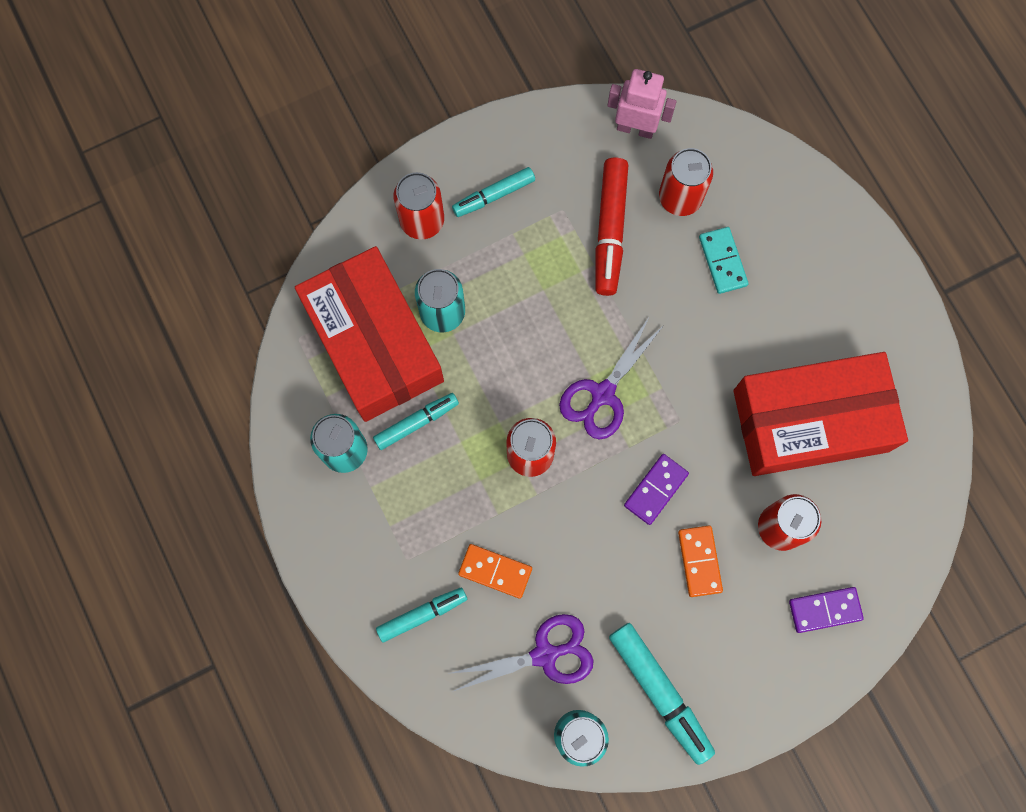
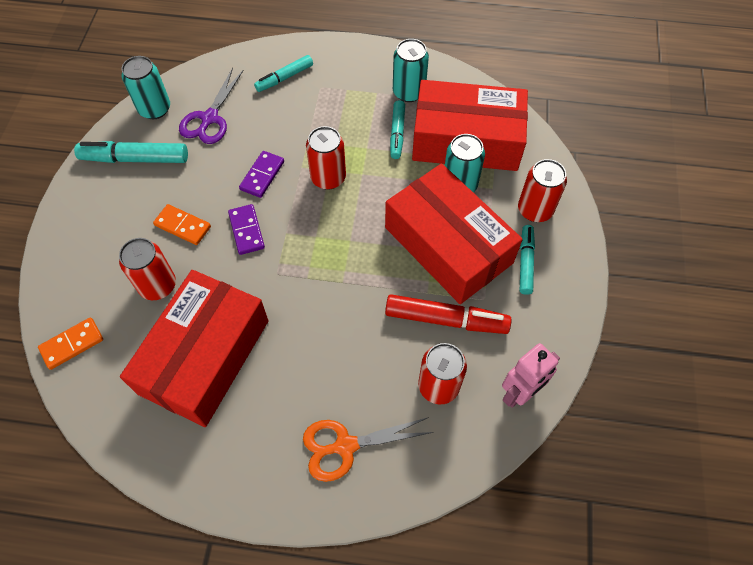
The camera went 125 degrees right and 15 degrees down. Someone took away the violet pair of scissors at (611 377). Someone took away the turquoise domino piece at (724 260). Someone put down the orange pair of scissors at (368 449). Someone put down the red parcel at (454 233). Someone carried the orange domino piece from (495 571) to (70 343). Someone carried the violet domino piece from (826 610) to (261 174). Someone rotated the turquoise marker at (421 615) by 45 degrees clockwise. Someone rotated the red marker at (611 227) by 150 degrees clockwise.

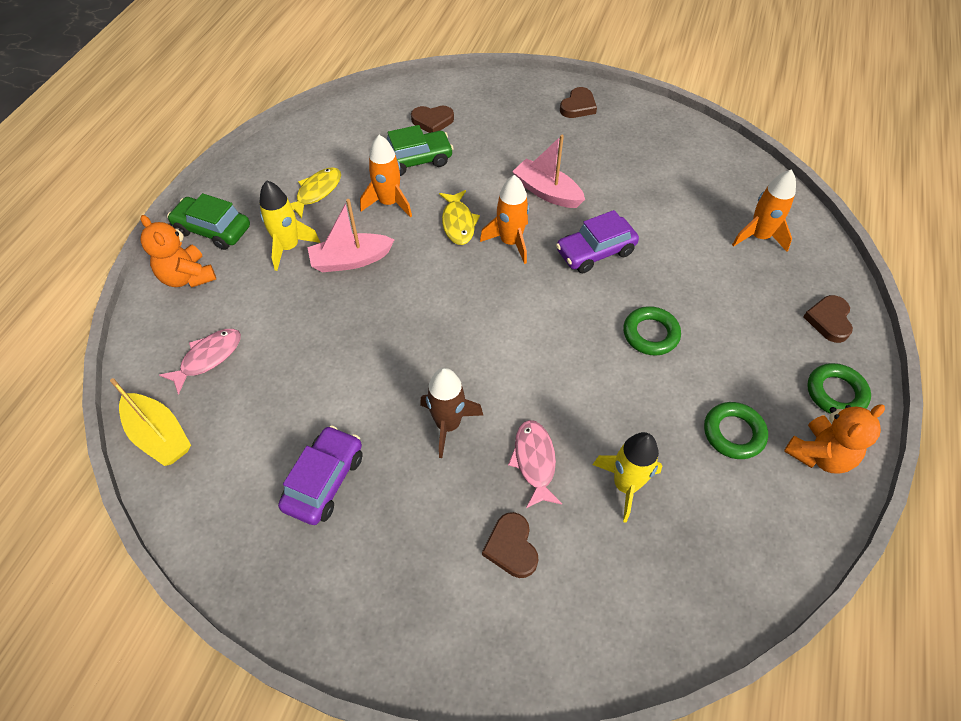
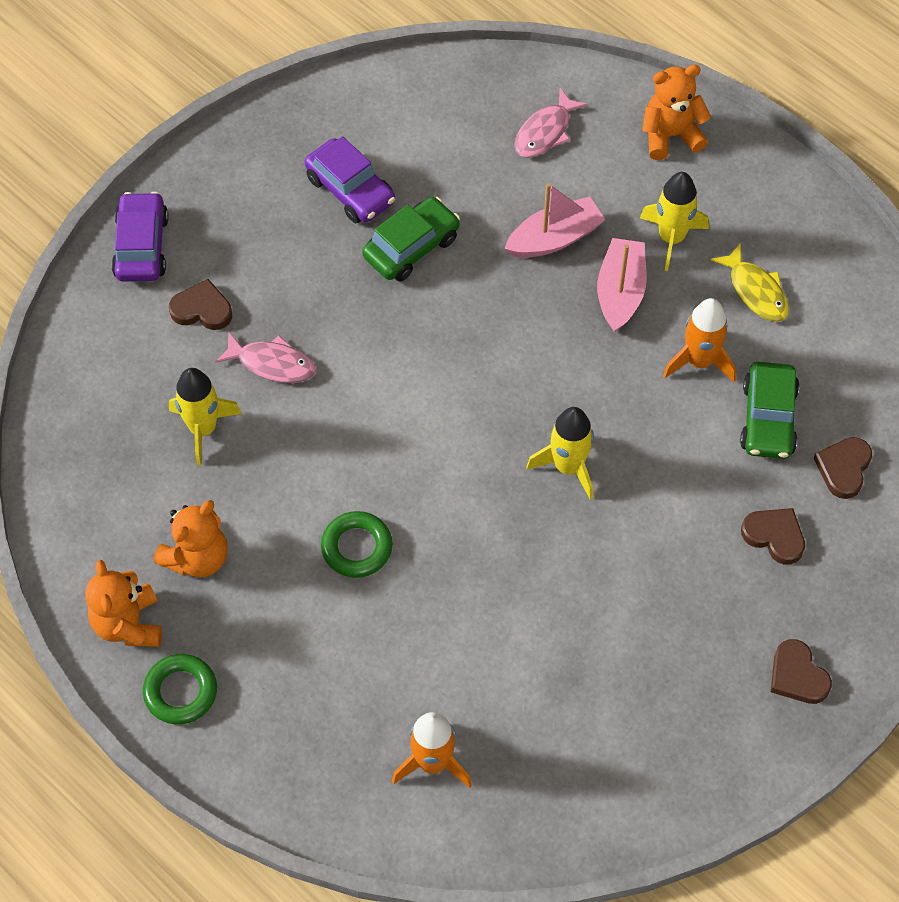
The camera went 115 degrees right and 5 degrees up. Someone took away the yellow sailboat at (150 422). Someone took away the russet toy rocket at (451 413). Someone took away the yellow fish at (459 217). Someone carried the green car from (208 221) to (411 239). Someone carried the pink sailboat from (548 171) to (555 220). Someone carried the violet car from (597 241) to (140 237). Someone carried the russet heart from (828 319) to (773 536). Someone swapped the green torus at (736 430) for the orange teddy bear at (190 539). Someone repainted the orange toy rocket at (504 219), which became the yellow toy rocket at (560 453). Someone rotated the pink fish at (200 362) by 60 degrees clockwise.

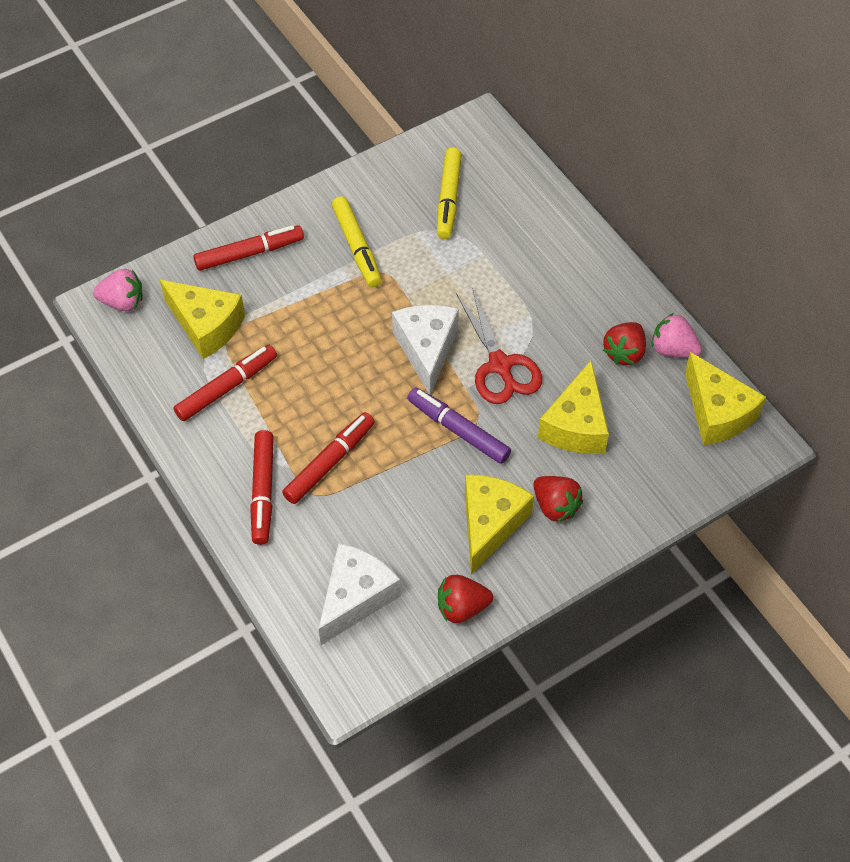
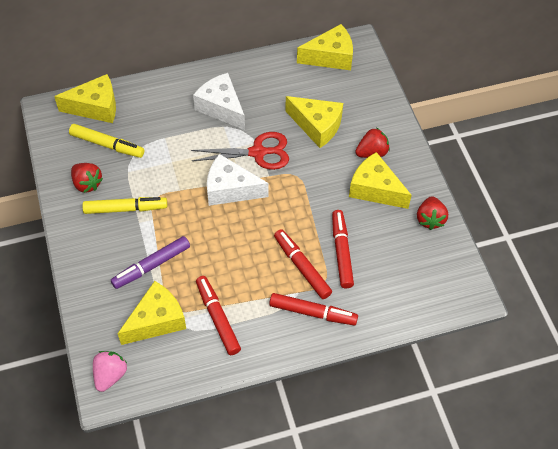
The camera went 75 degrees left and 0 degrees up. Someone took away the pink toy strawberry at (677 335). Someone put down the yellow cheese at (85 98). Someone carried the red marker from (248 248) to (343 249). Someone carried the pure white cheese from (359 594) to (219 101). Someone carried the violet marker from (459 425) to (150 262). Someone carried the red toy strawberry from (624 343) to (87 178).

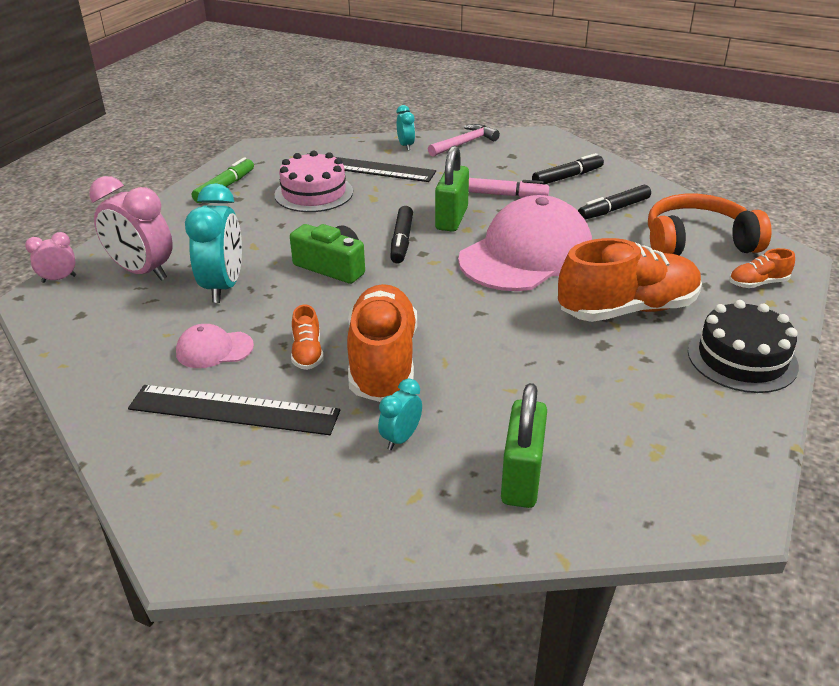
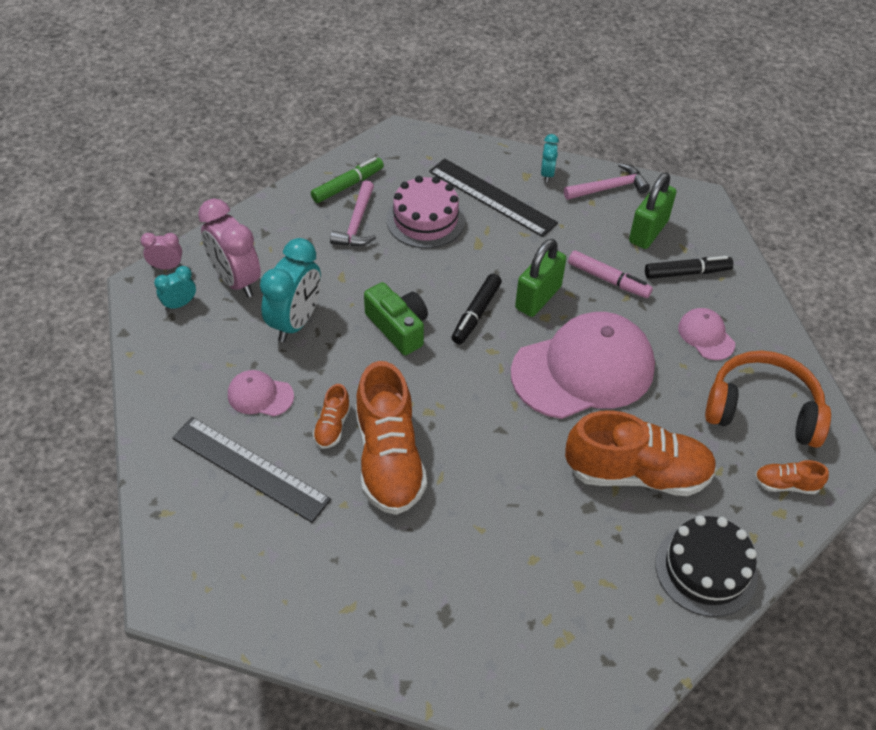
The camera went 20 degrees right and 15 degrees up. Someone put down the pink hammer at (353 213). Someone carried the turquoise clock from (400 414) to (175 288). Someone carried the green padlock from (524 445) to (652 211). Someone swapped the black marker at (614 202) for the pink cap at (706 334). Someone rotated the orange sneaker at (382 343) by 150 degrees clockwise.

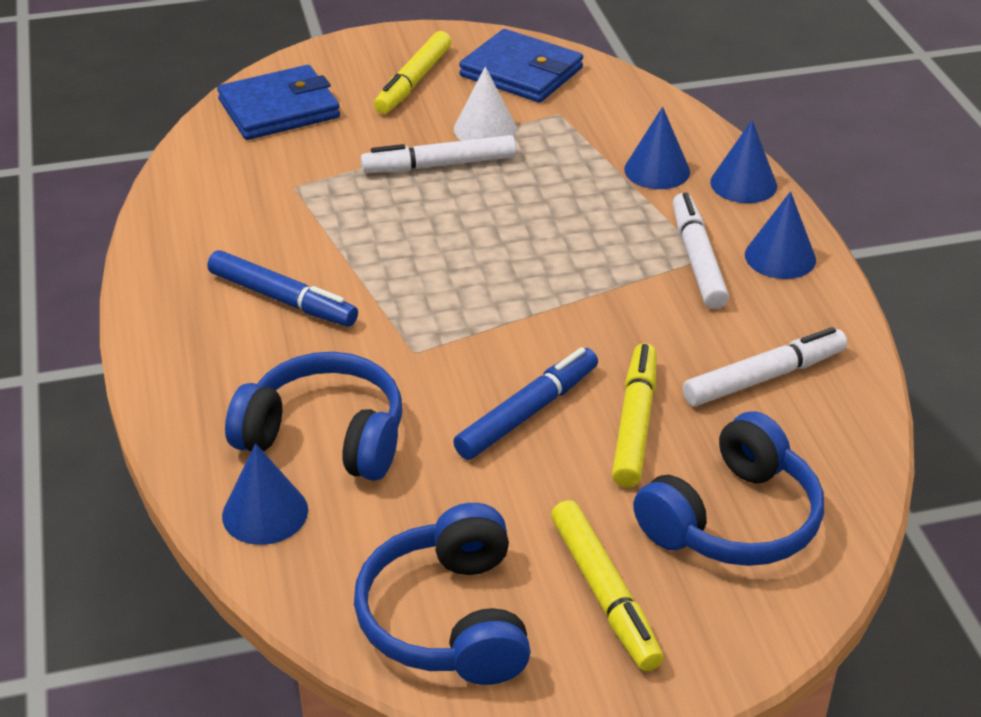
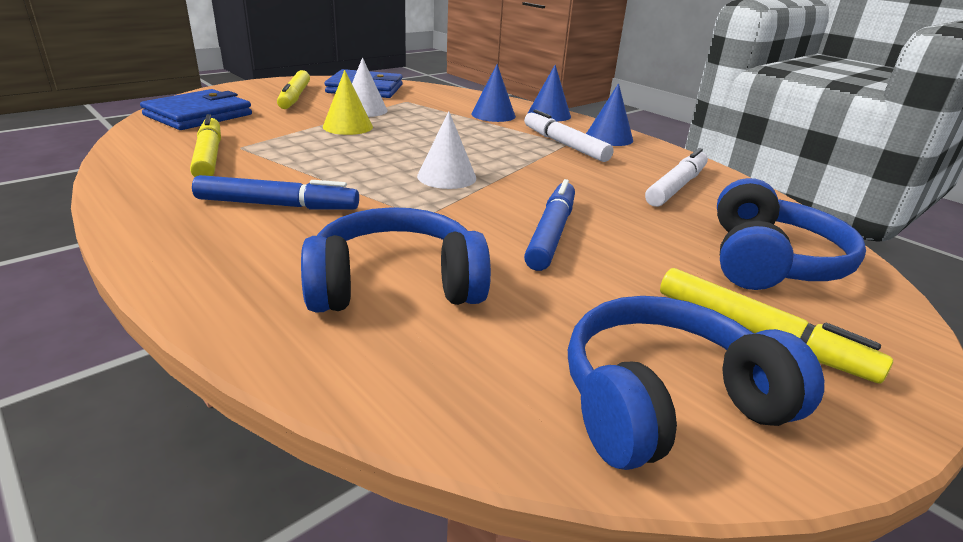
The camera went 30 degrees left and 10 degrees down. Someone took away the blue cone shape at (265 494). Someone put down the pure white cone shape at (446 150). Someone carried the yellow marker from (634 415) to (205 145). Someone swapped the pure white marker at (438 154) for the yellow cone shape at (348 102). Someone rotated the blue over-ear headphones at (442 594) by 105 degrees clockwise.

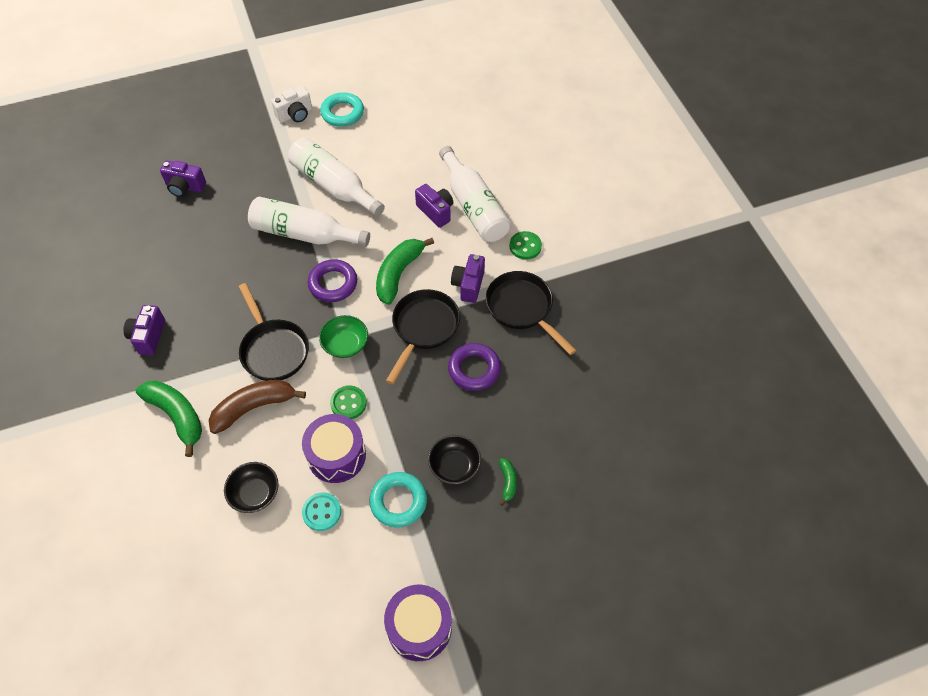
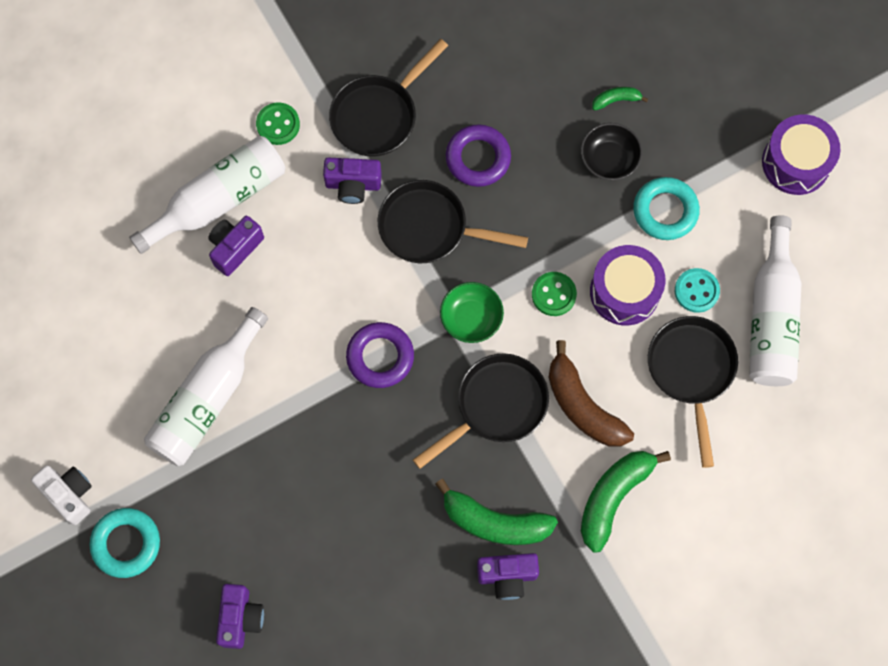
The camera went 100 degrees left and 15 degrees up. Someone carried the pure white flask from (309 222) to (775 300). Someone carried the turquoise torus from (342 109) to (124 543). Someone carried the green toy banana from (405 271) to (496 512). Someone swapped the black deep dish at (251 487) for the black skillet at (693 392).

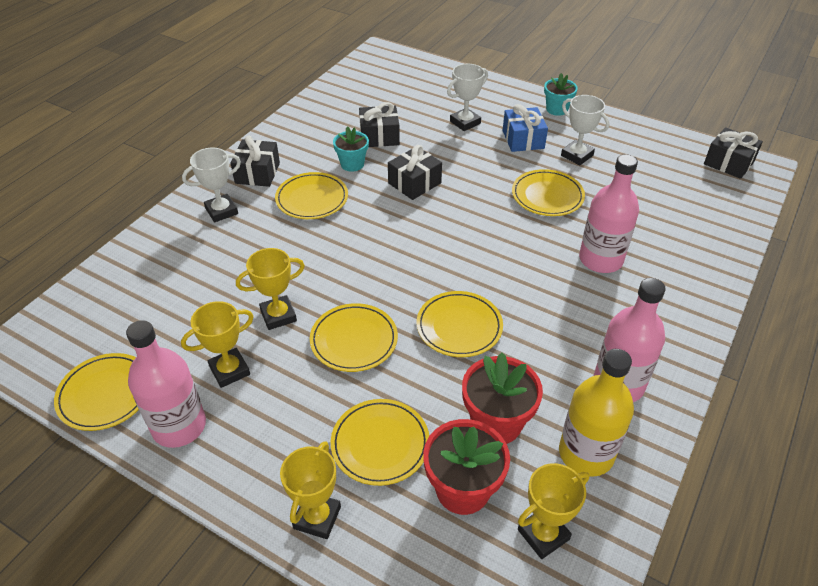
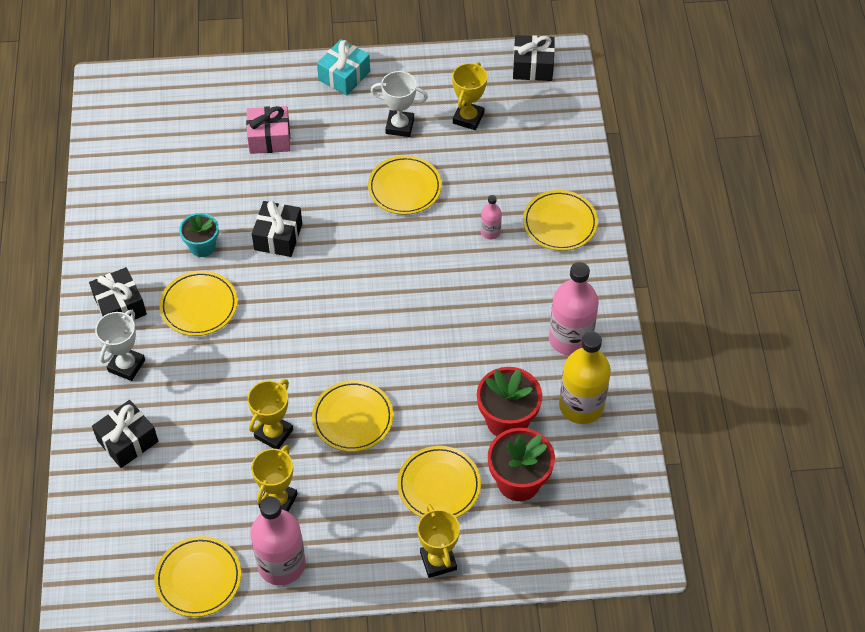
The camera went 35 degrees left and 10 degrees up. Someone took away the blue gift at (525 128). Someone carried the black gift from (379 124) to (125 434). Someone carried the yellow dinner plate from (460 324) to (560 220). Someone carried the yellow prize cup from (553 511) to (469 96). Someone swapped the pure white prize cup at (467 97) for the pink gift at (268 130). Someone swapped the turquoise plant pot at (561 94) for the turquoise gift at (343 67). Someone scaled the pink flask at (609 213) by 0.48.

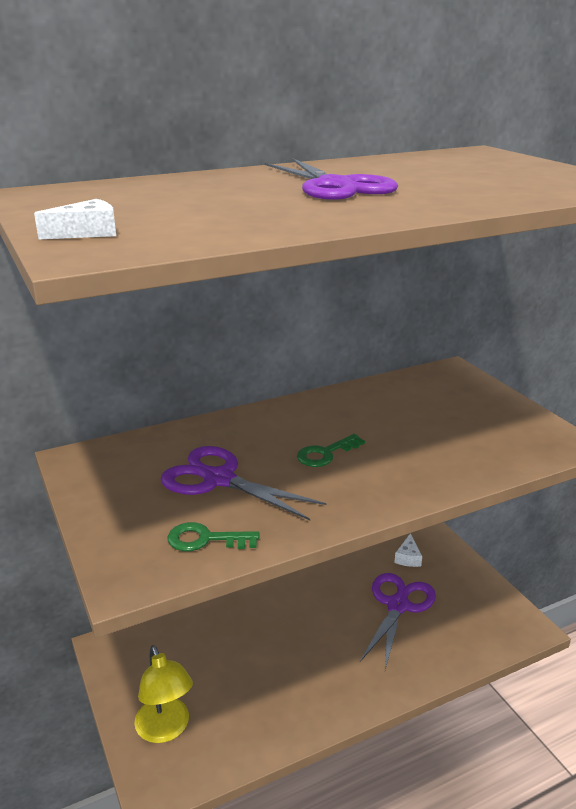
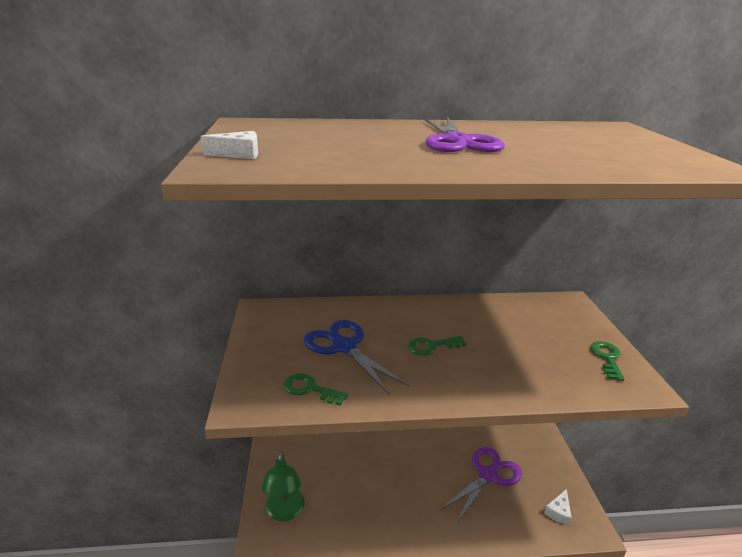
The camera went 20 degrees right and 0 degrees up. Someone put down the green door key at (607 361). Someone carried the pure white cheese from (408 550) to (558 507). Someone repainted the yellow lamp at (163 694), which became the green lamp at (283 486). Someone repainted the violet pair of scissors at (243 483), which became the blue pair of scissors at (357 357).

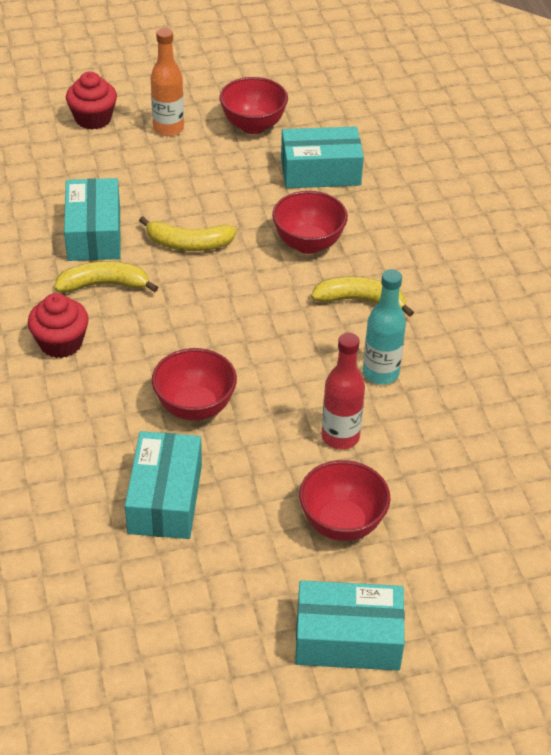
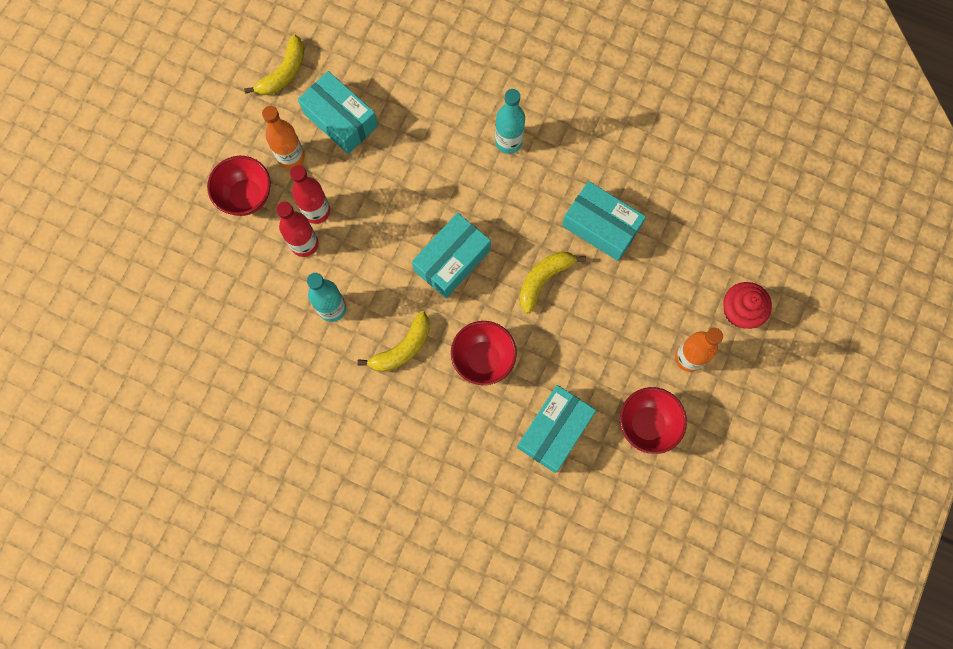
The camera went 130 degrees right and 30 degrees up. Someone took away the red deep dish at (194 384). Someone put down the orange flask at (283 137). Someone put down the red flask at (310 194). Someone carried the yellow toy banana from (106 277) to (274 64). Someone carried the turquoise parcel from (350 625) to (451 255). Someone swapped the red cupcake at (58 325) for the turquoise flask at (510 121).

